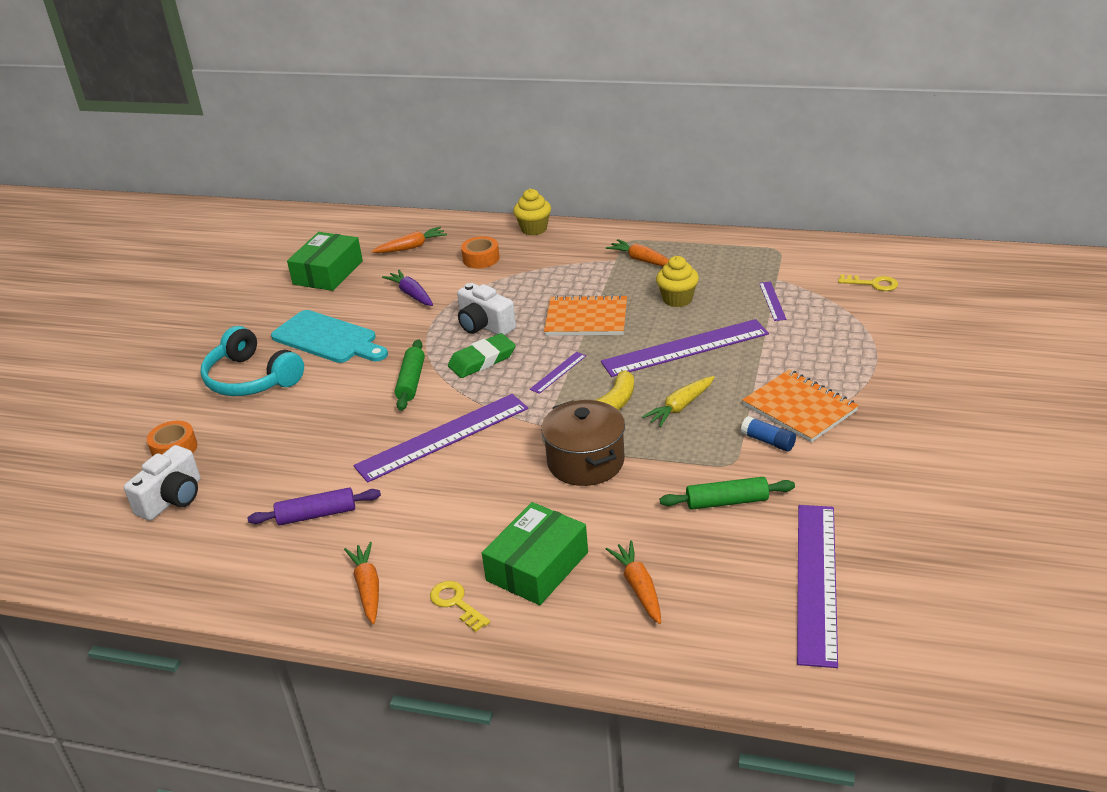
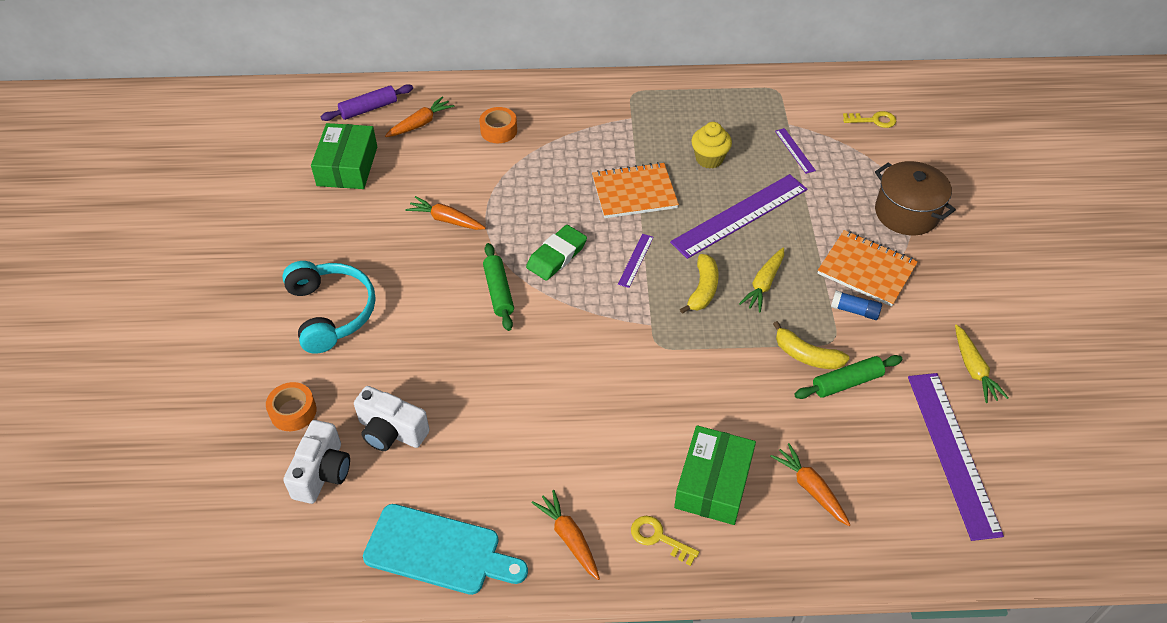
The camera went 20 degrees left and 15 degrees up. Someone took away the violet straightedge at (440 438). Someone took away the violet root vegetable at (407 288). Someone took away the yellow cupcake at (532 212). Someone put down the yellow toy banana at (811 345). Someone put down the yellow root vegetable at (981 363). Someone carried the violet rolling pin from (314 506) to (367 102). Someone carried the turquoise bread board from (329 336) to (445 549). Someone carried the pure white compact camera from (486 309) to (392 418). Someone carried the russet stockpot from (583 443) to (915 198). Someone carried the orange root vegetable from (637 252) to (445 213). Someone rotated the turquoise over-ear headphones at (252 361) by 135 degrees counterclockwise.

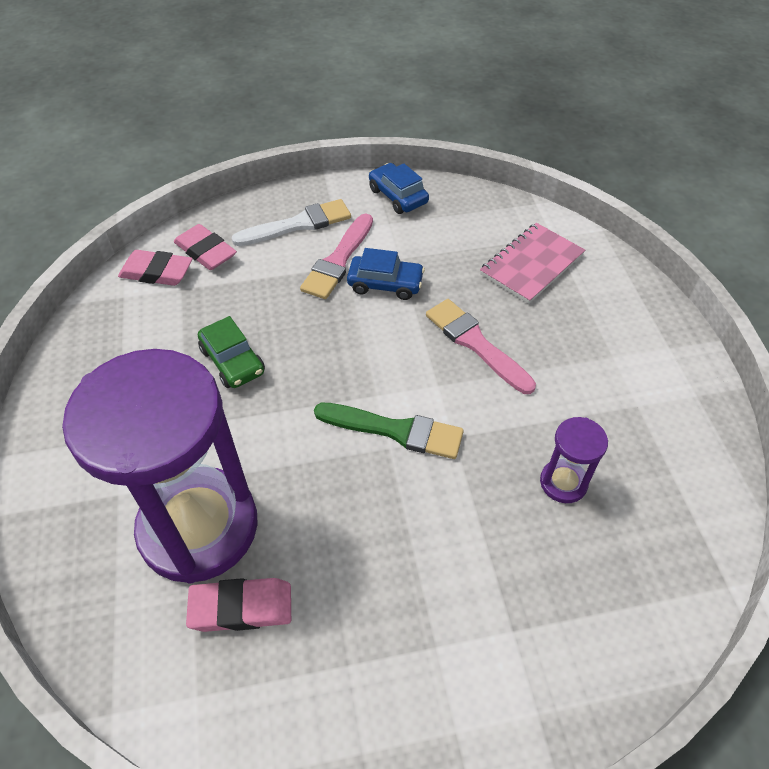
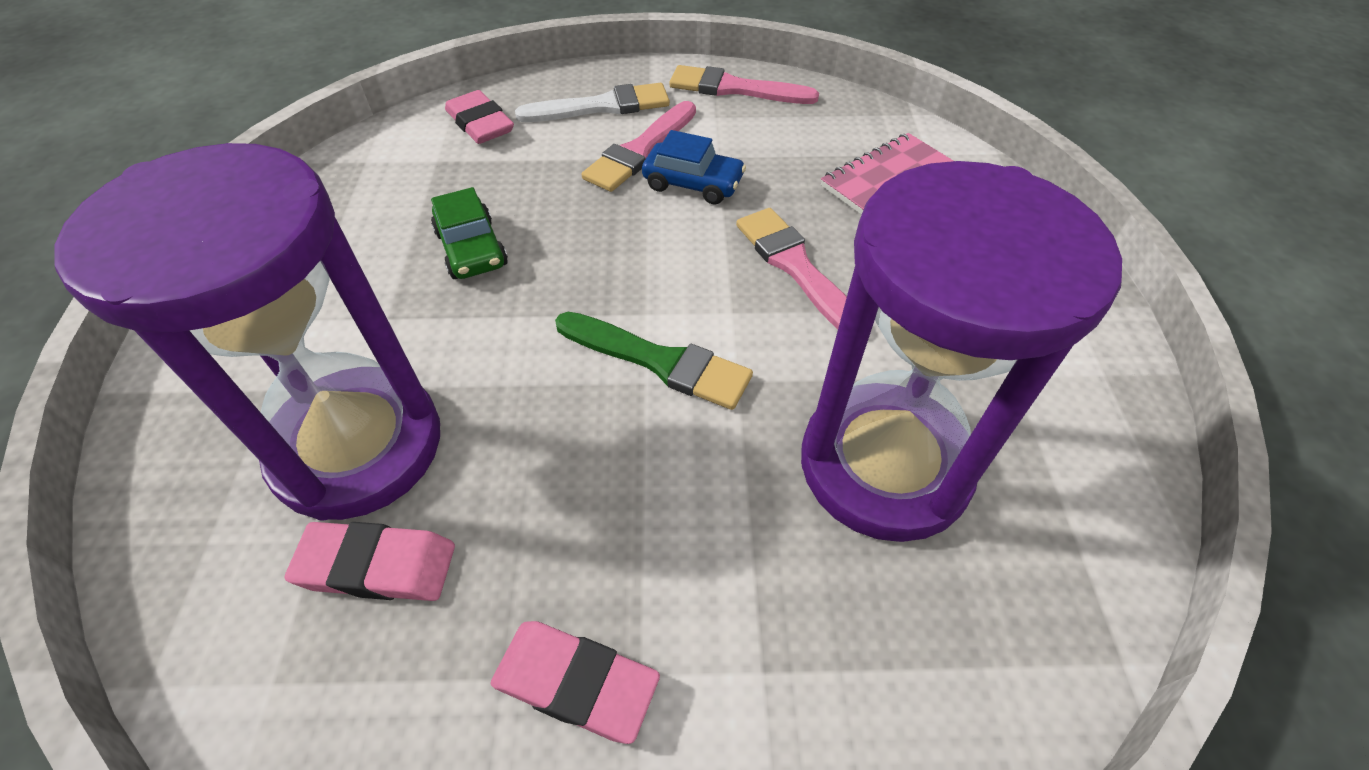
The camera went 10 degrees right and 0 degrees up. Someone carried the pink pencil eraser from (155 268) to (575 682). Someone swapped the blue car at (399 188) for the pink paint brush at (744 84). Someone scaled the violet hourglass at (574 460) by 2.41.

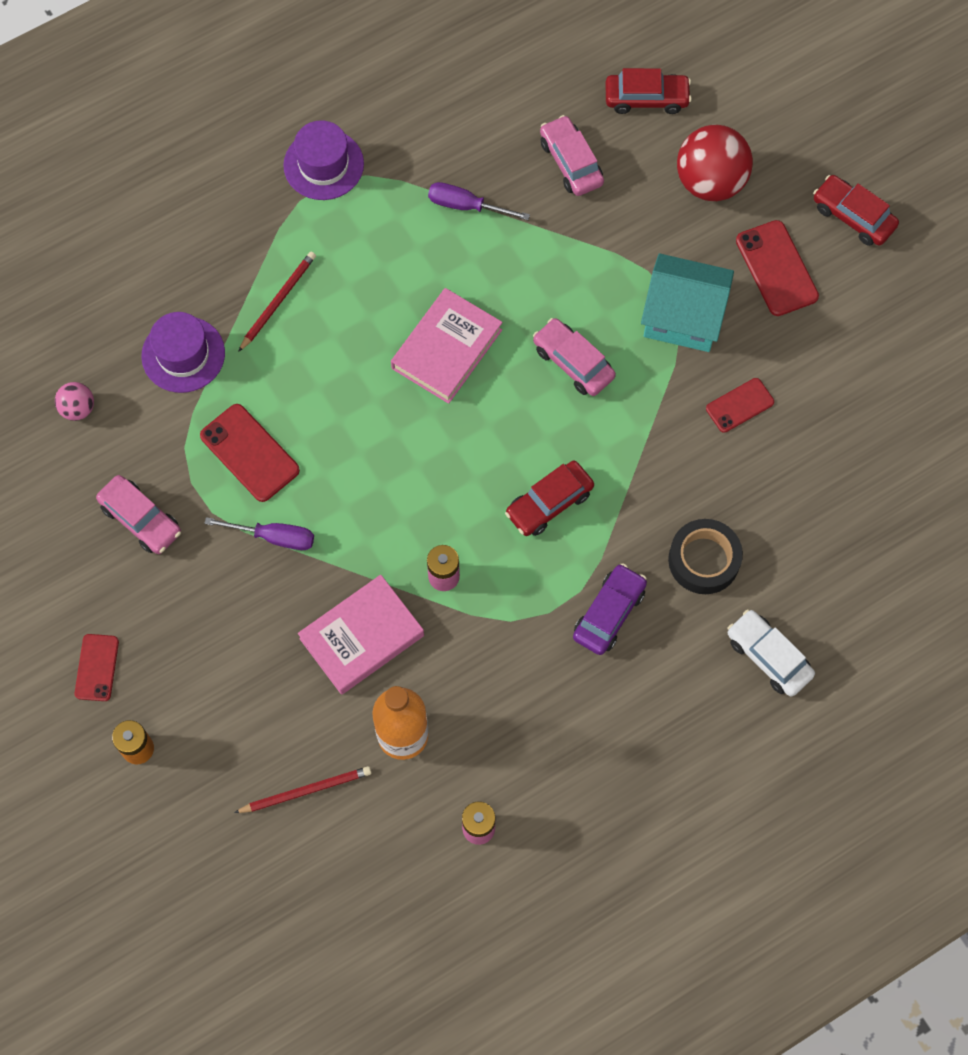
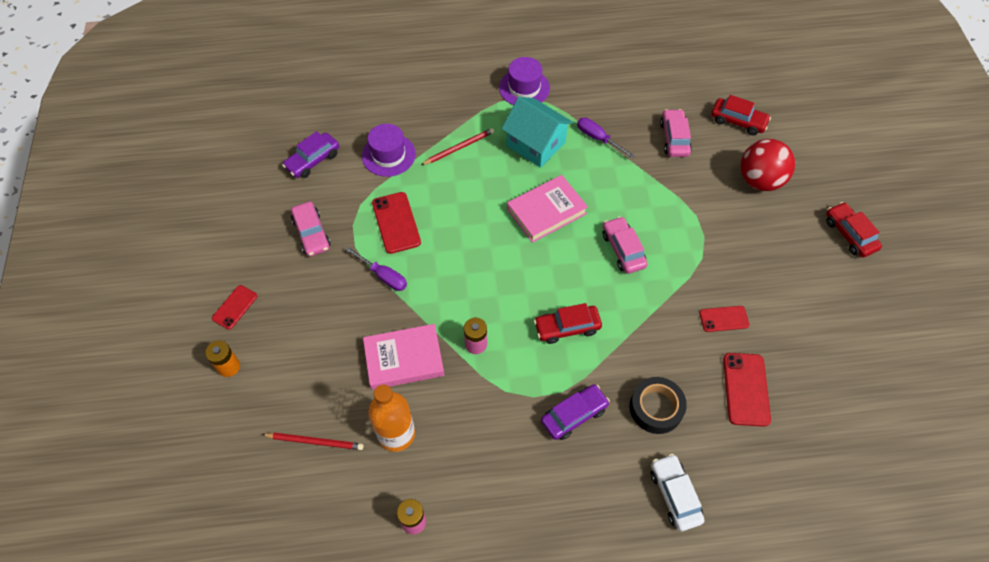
The camera went 25 degrees right and 10 degrees down. Someone carried the turquoise toy house from (687 302) to (537 132). Someone carried the red mobile phone from (777 268) to (747 390). Someone swapped the pink ball at (74 401) for the violet car at (310 154).

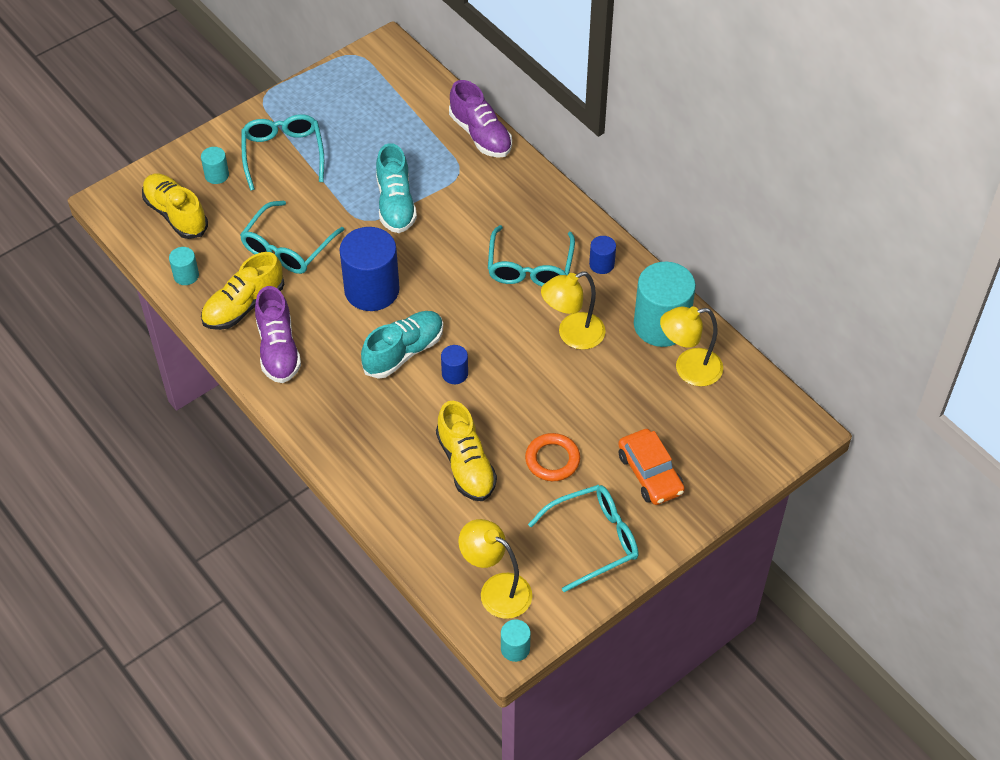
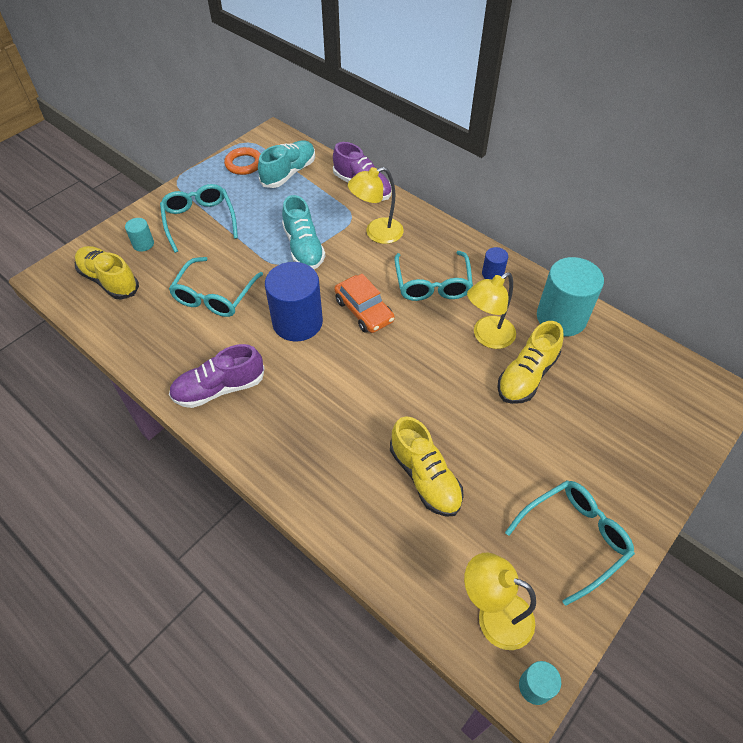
The camera went 10 degrees left and 0 degrees up. Someone took away the turquoise cylinder shape at (184 266). Someone took away the blue cylinder shape at (454 364). Someone carried the yellow sneaker from (242 291) to (530 362). Someone carried the turquoise sneaker from (402 345) to (286 164). Someone carried the orange torus from (552 457) to (242 161). Someone carried the orange car from (651 467) to (364 303). Someone carried the yellow lamp from (691 346) to (376 205). Someone rotated the violet sneaker at (278 334) by 90 degrees clockwise.

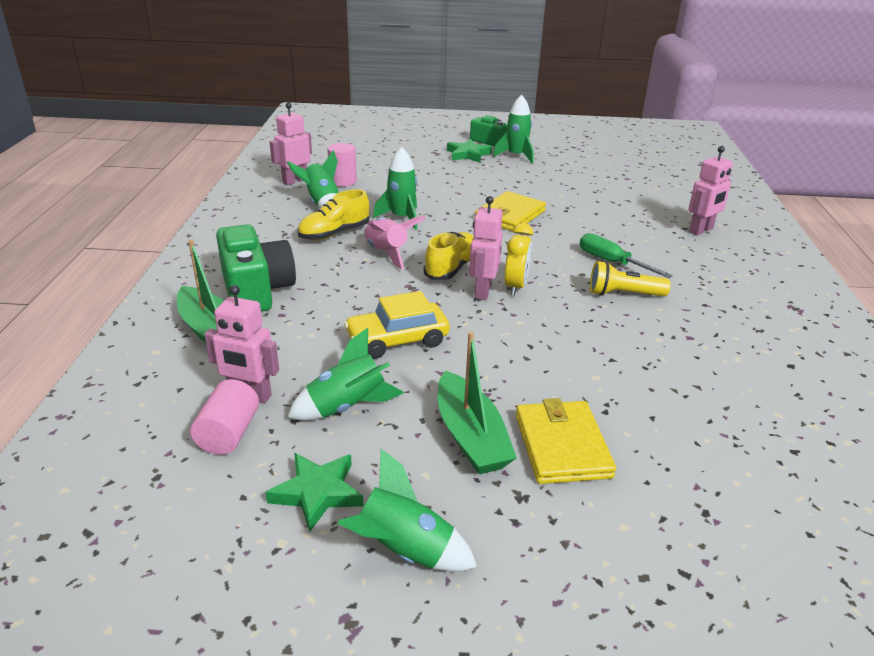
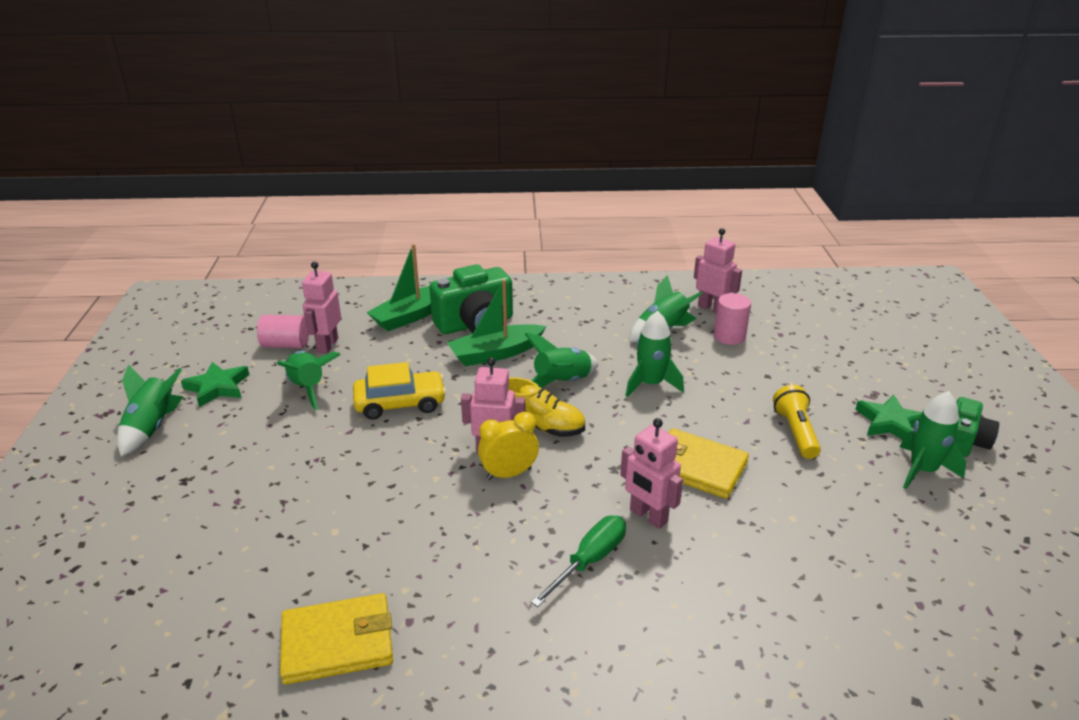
The camera went 85 degrees right and 0 degrees up. Someone took away the yellow sneaker at (333 215). Someone carried the green sailboat from (477 403) to (496 322). Someone carried the yellow card wallet from (566 441) to (336 639). Someone carried the yellow pocket torch from (630 279) to (797 422). Someone carried the pink toy robot from (710 191) to (651 473). Someone repainted the pink toy rocket at (395 242), which became the green toy rocket at (562 360). Someone rotated the yellow car at (397 325) by 105 degrees clockwise. Someone rotated the yellow clock at (519 259) by 150 degrees clockwise.

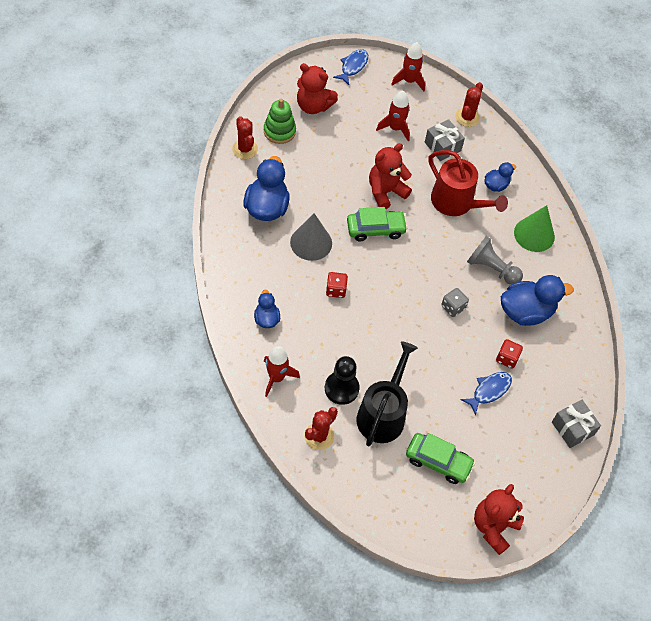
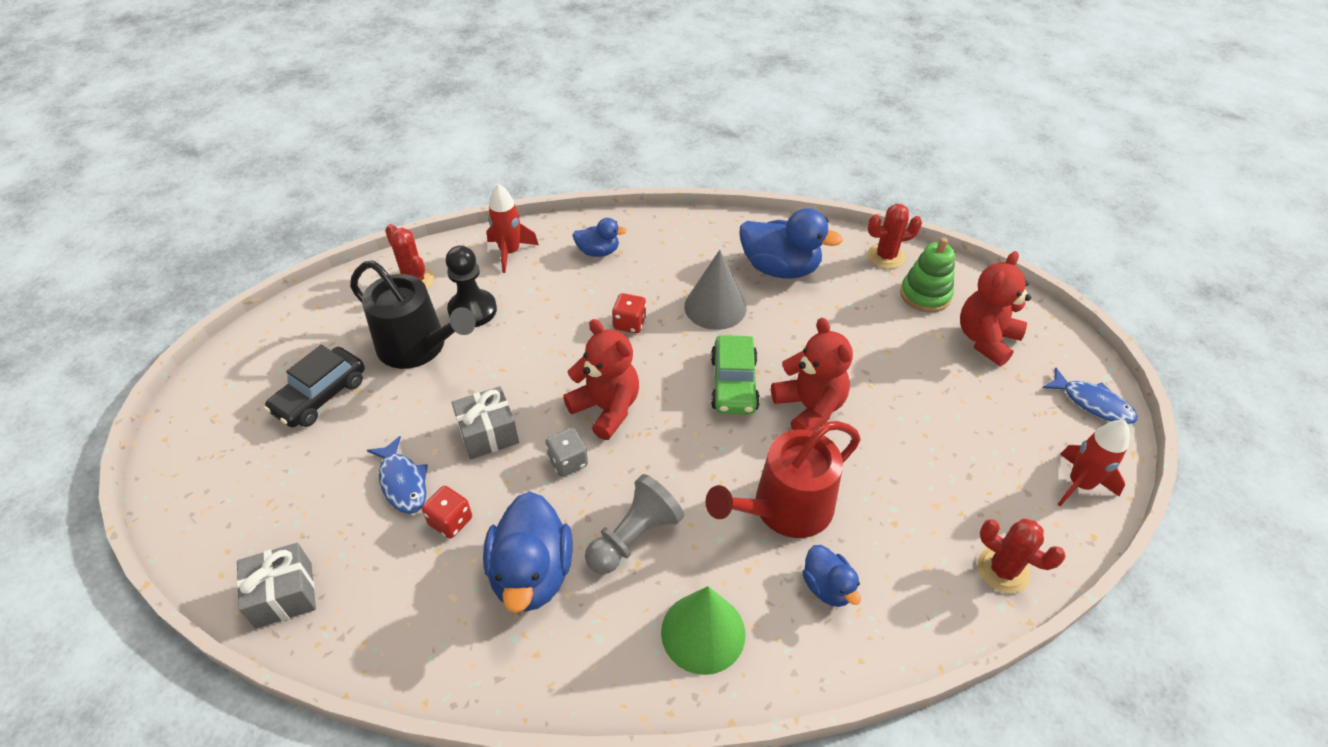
The camera went 105 degrees right and 10 degrees down. Someone took away the red toy rocket at (393 116). Someone carried the gray gift from (445 140) to (485 422). Someone carried the red teddy bear from (499 519) to (601 379). Someone repainted the green car at (440 458), which became the black car at (314 386).

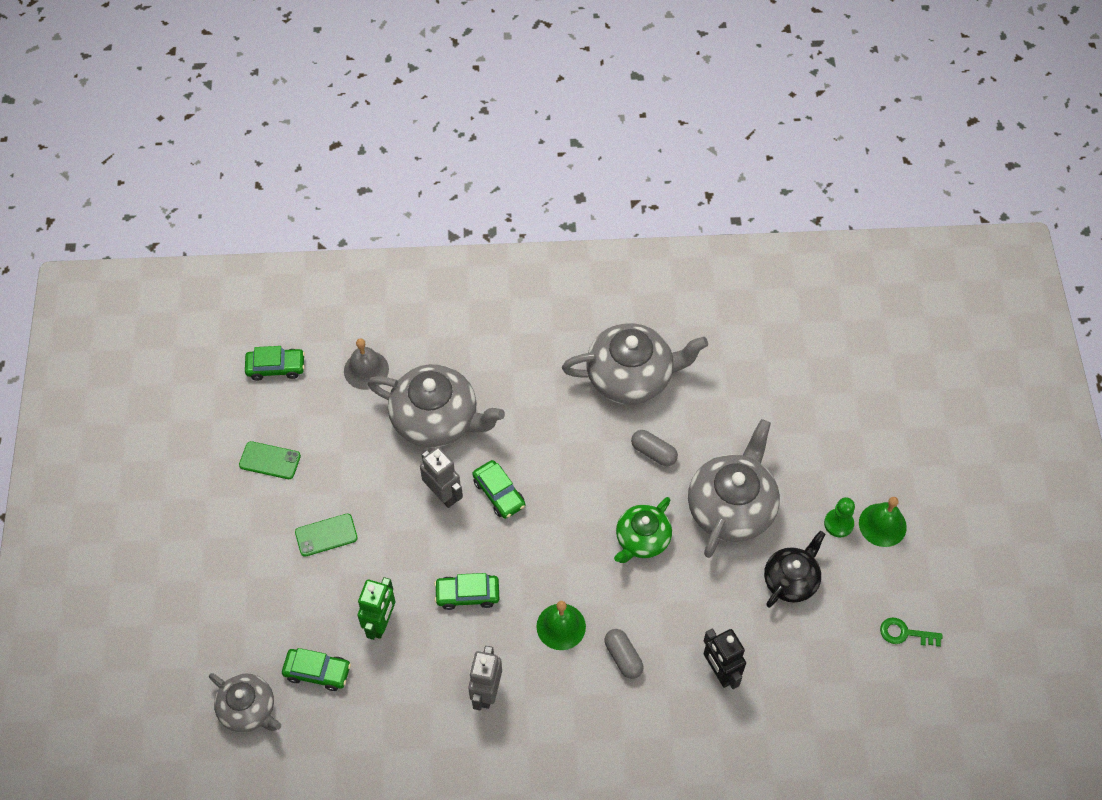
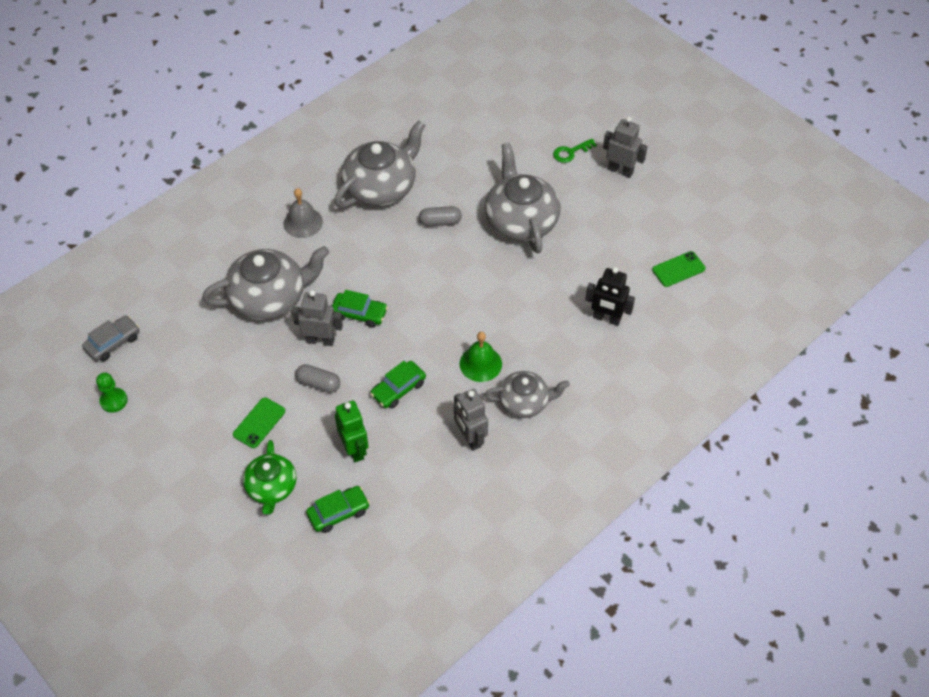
The camera went 40 degrees left and 5 degrees down. Someone took away the black china teapot at (794 569). Someone carried the gray china teapot from (245 702) to (527 394). Someone carried the green mobile phone from (270 460) to (679 269). Someone carried the gray school bell from (366 364) to (303 213). Someone carried the gray pill shape from (624 654) to (318 378). Someone carried the green china teapot from (643 530) to (270 477). Someone carried the green pawn from (839 517) to (112 393). Someone carried the green door key from (911 632) to (575 150). Someone swapped the green school bell at (883 522) for the gray toy robot at (625 147). Someone repainted the green car at (275 363), which became the gray car at (111 338).

